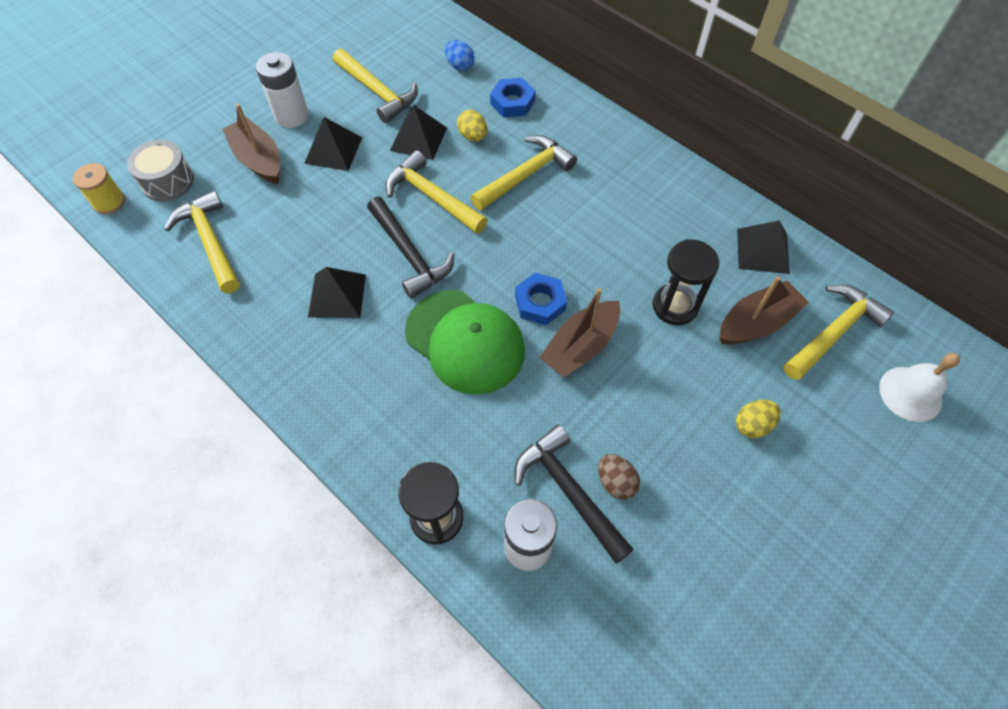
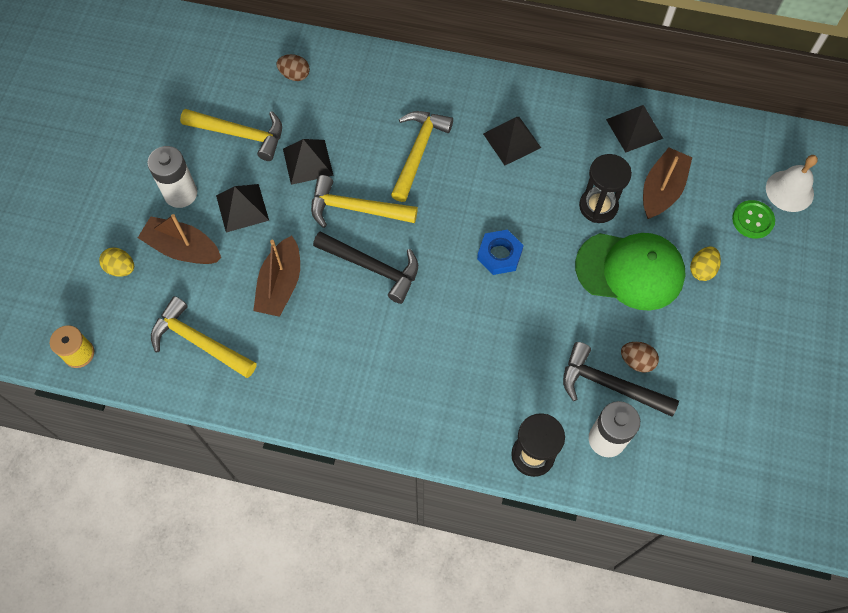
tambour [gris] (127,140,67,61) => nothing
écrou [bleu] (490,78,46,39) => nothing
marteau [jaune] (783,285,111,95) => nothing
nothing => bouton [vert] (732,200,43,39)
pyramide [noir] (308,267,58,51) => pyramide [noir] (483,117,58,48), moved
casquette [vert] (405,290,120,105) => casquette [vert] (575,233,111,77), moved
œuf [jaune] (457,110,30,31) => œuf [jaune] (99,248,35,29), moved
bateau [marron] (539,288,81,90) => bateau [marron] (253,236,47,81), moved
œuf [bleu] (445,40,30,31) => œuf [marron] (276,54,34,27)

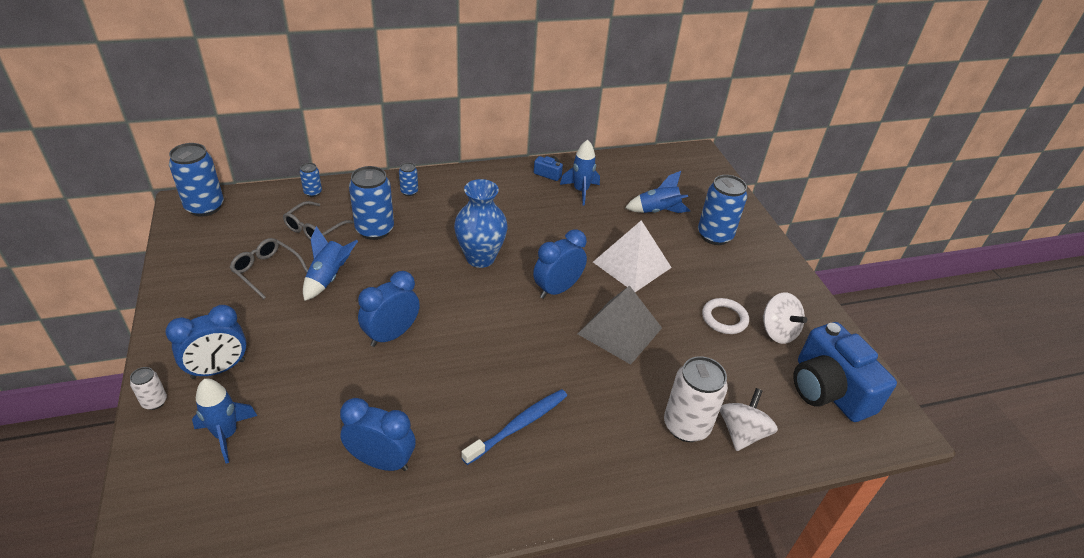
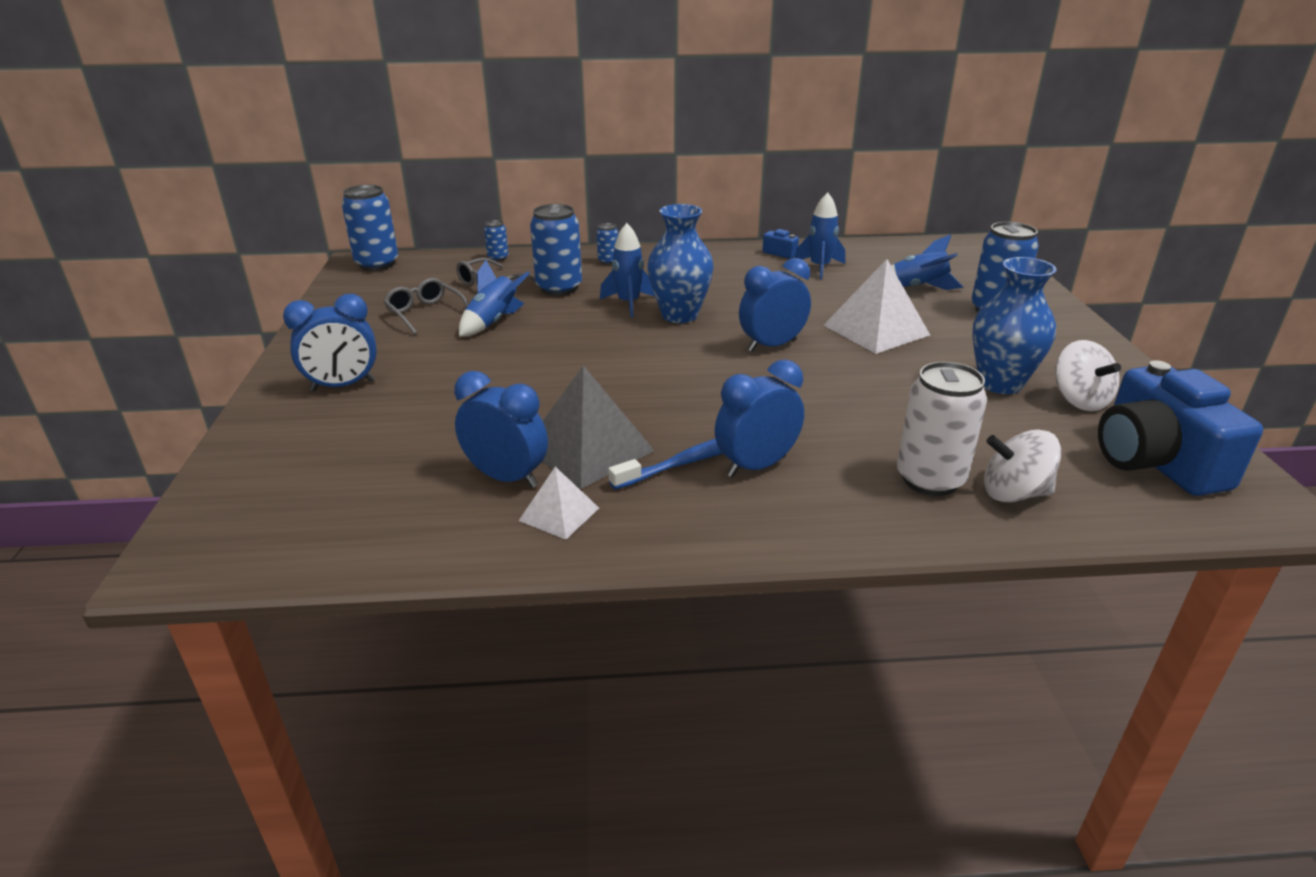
canette [blanc] (130,367,37,43) => nothing
nothing => pyramide [blanc] (519,467,80,73)
fusée [bleu] (192,379,65,84) => fusée [bleu] (600,223,55,94), moved
réveil [bleu] (358,271,62,76) => réveil [bleu] (715,360,89,117), moved
pyramide [gris] (578,286,84,79) => pyramide [gris] (542,365,113,124), moved
anneau [blanc] (702,298,47,36) => vase [bleu] (972,257,85,137)
toupie [blanc] (720,388,58,63) => toupie [blanc] (984,430,77,72), 120 degrees counterclockwise

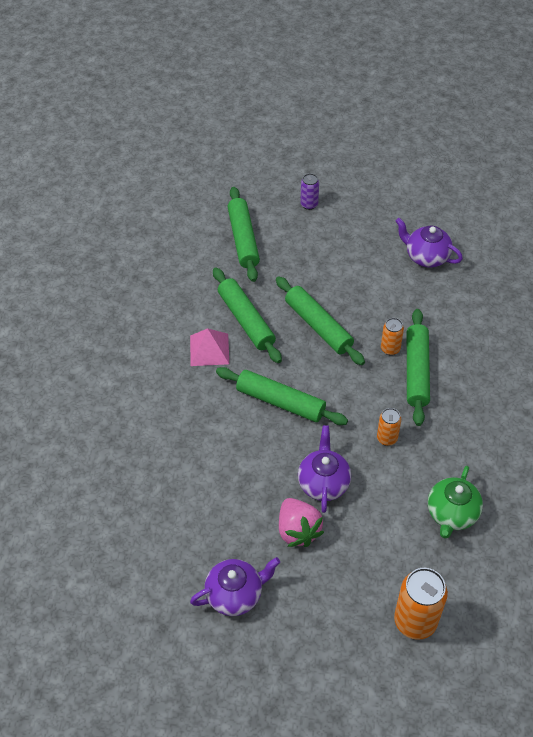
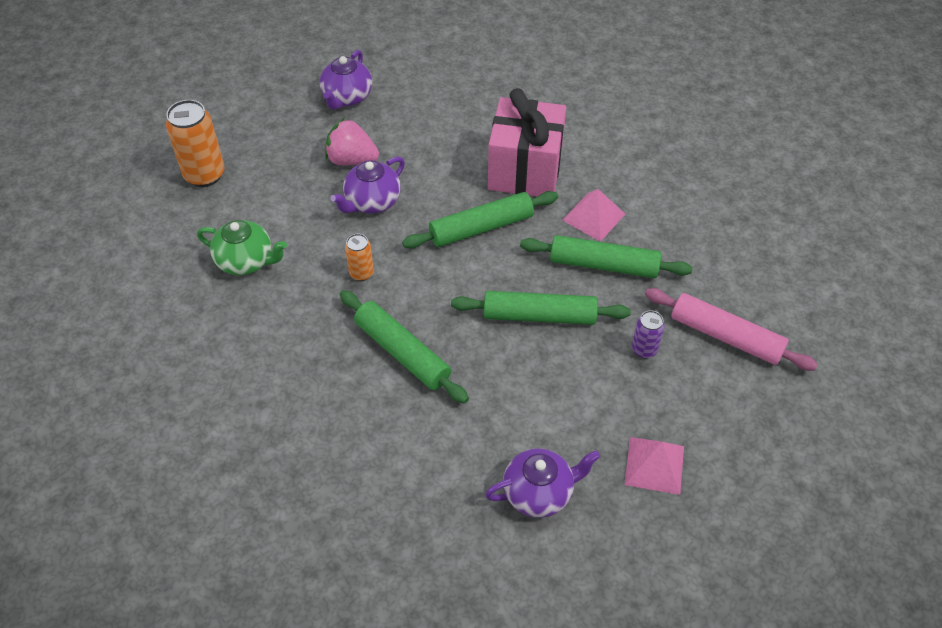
canette [orange] (381,318,23,37) => nothing
nothing => cadeau [rose] (488,88,78,108)
nothing => pyramide [rose] (625,437,59,58)
canette [violet] (300,173,19,37) => canette [violet] (632,310,32,48), moved
rouleau à pâtisserie [vert] (228,187,32,95) => rouleau à pâtisserie [rose] (645,288,173,83)
théière [violet] (298,425,53,88) => théière [violet] (331,157,74,56), 90 degrees clockwise
théière [vert] (428,466,55,73) => théière [vert] (197,220,90,55), 135 degrees clockwise

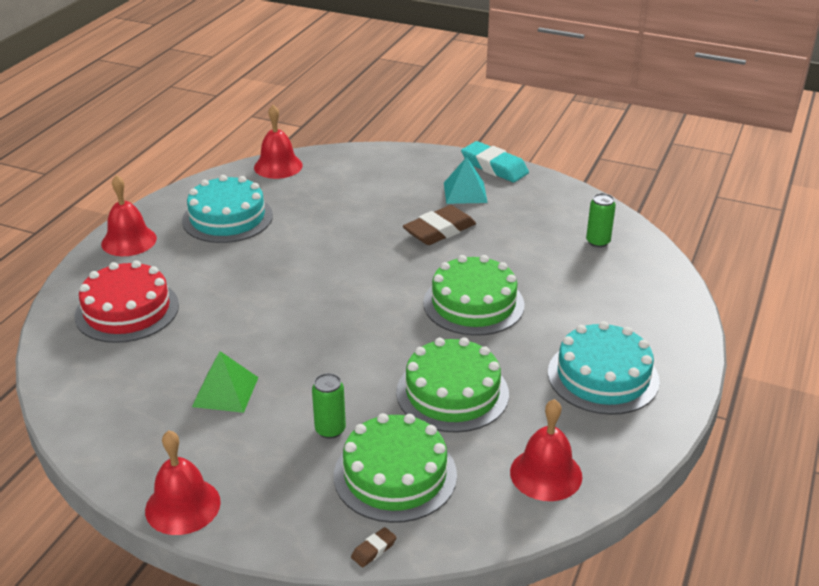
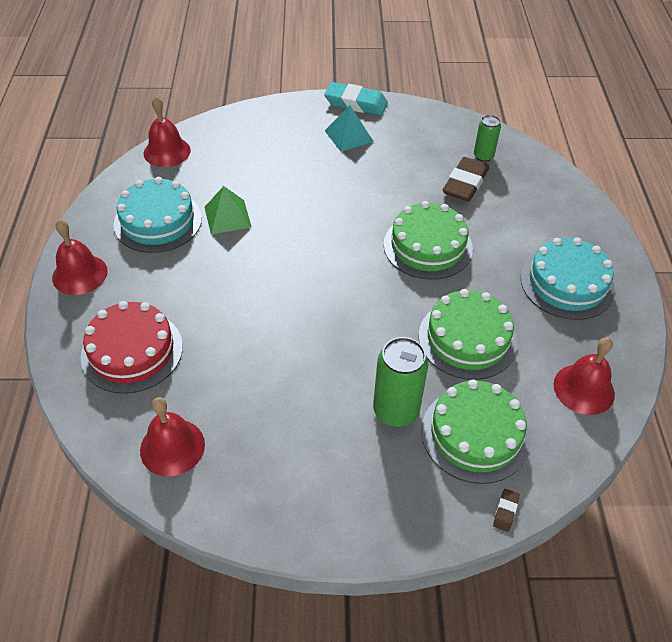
cloche [rouge] (145,430,76,105) => cloche [rouge] (140,397,65,79), moved
pyramide [vert] (192,351,67,62) => pyramide [vert] (204,186,48,49), moved
gomme [marron] (403,205,73,40) => gomme [marron] (443,157,46,45), moved
canette [vert] (312,373,34,66) => canette [vert] (373,337,56,90), x1.67

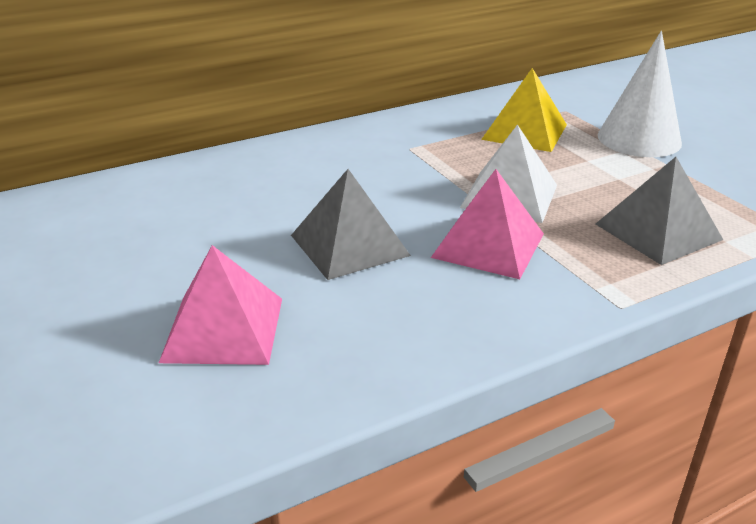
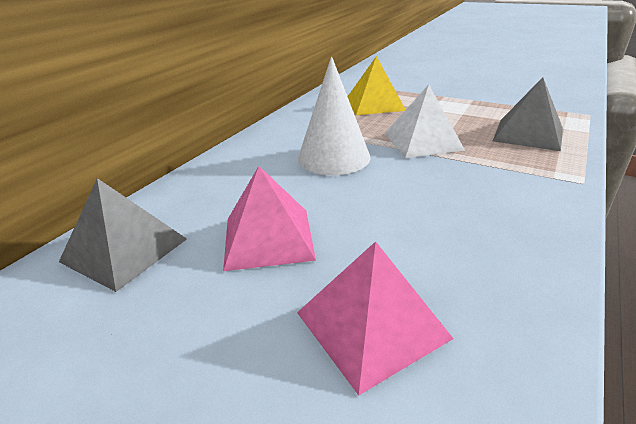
pyramide [gris] (291,169,120,111) => pyramide [gris] (59,178,128,114), moved
pyramide [rose] (431,169,113,110) => pyramide [rose] (223,166,93,105), moved
cône [blanc] (598,31,84,126) => cône [blanc] (298,57,73,118), moved

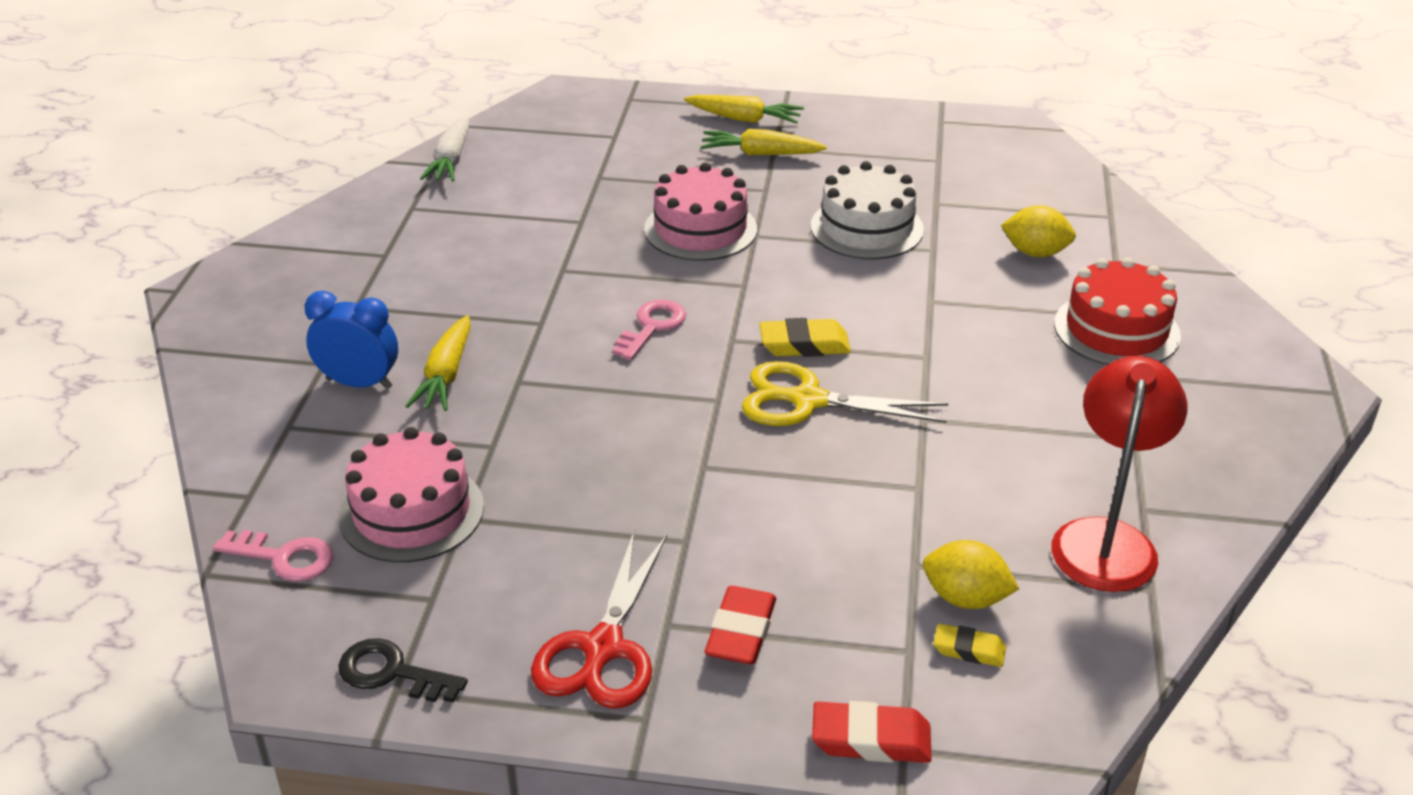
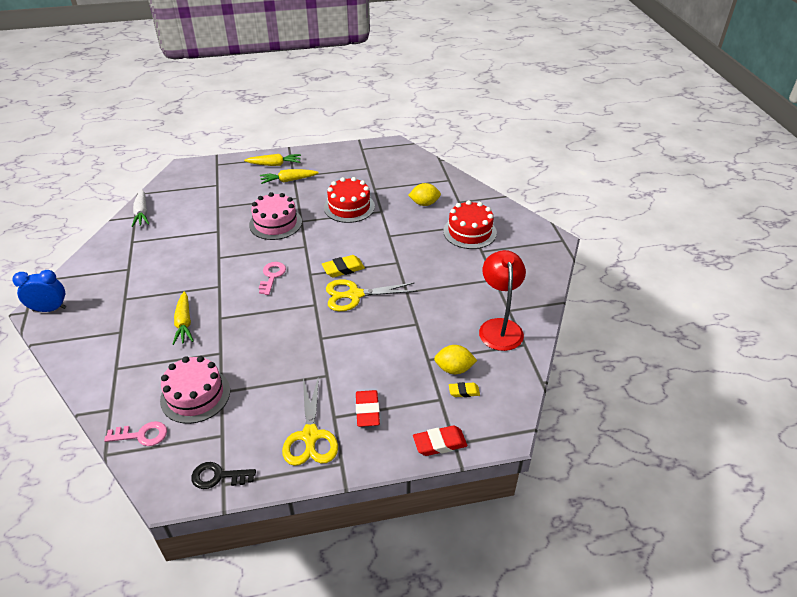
réveil [bleu] (305,291,93,98) => réveil [bleu] (12,270,54,42), moved
ciseaux [rouge] (531,532,136,177) => ciseaux [jaune] (282,375,56,91)
gâteau [blanc] (810,161,114,98) => gâteau [rouge] (324,177,51,46)

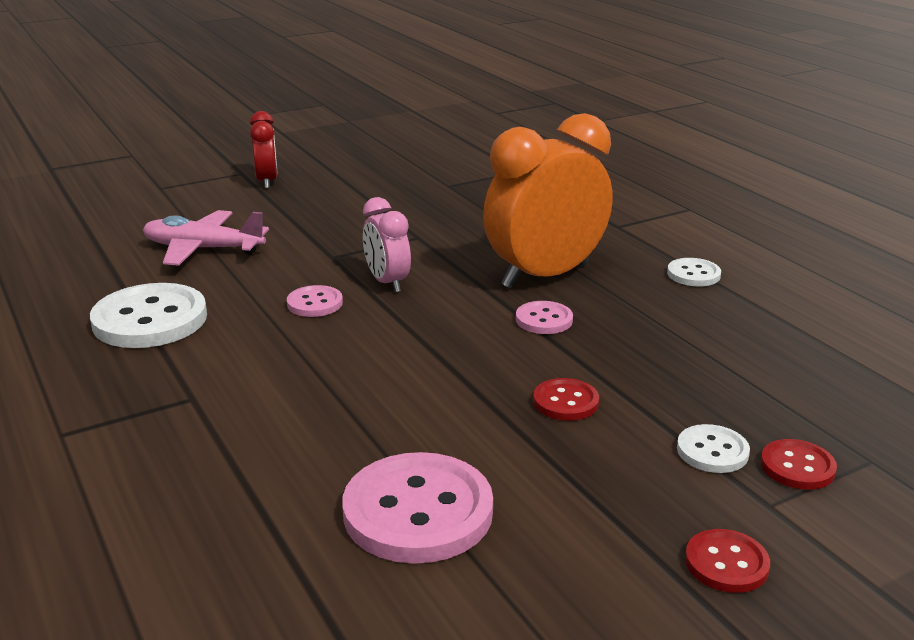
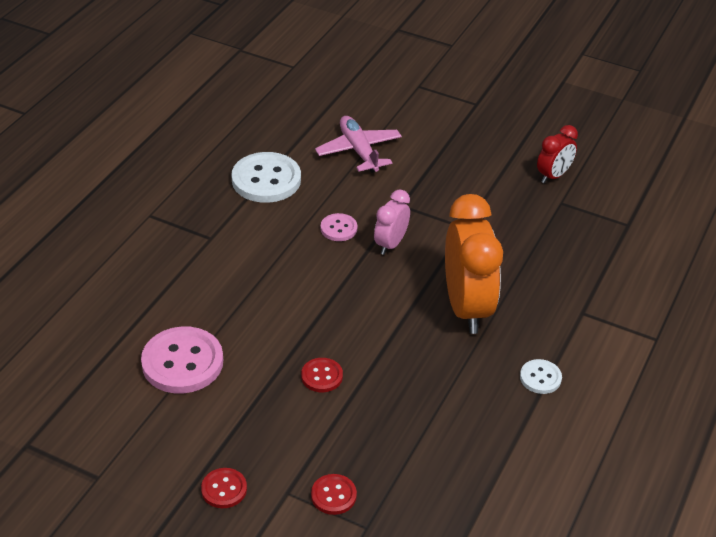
bouton [rose] (516,301,57,33) => nothing
bouton [blanc] (677,424,73,49) => nothing
réveil [rouge] (250,111,28,78) => réveil [rouge] (537,125,41,59), moved
réveil [orange] (483,113,130,175) => réveil [orange] (445,194,58,140), 60 degrees clockwise

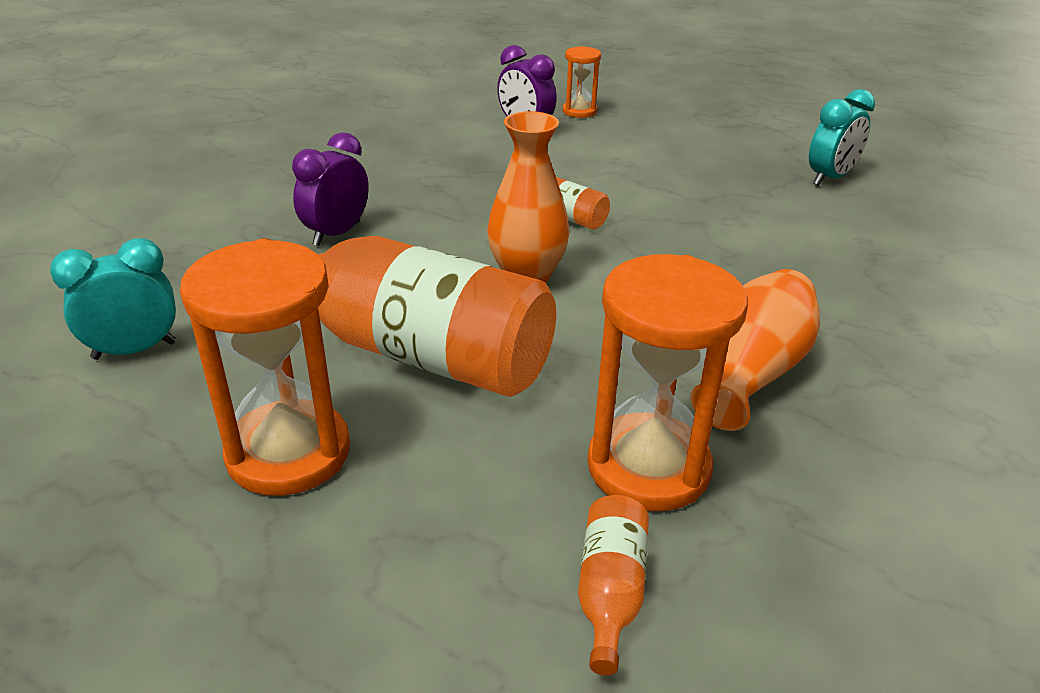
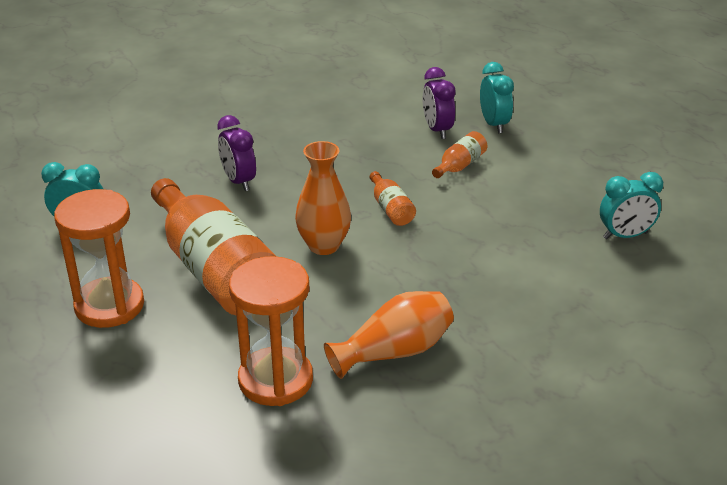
bouteille [orange] (578,495,71,181) => bouteille [orange] (432,131,56,47), moved
sablier [orange] (563,46,38,72) => réveil [turquoise] (480,62,34,71)
réveil [violet] (292,132,77,114) => réveil [violet] (217,115,39,76), 90 degrees counterclockwise

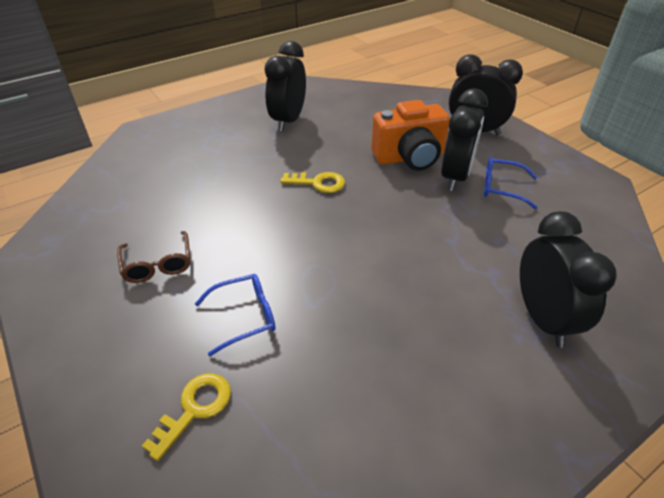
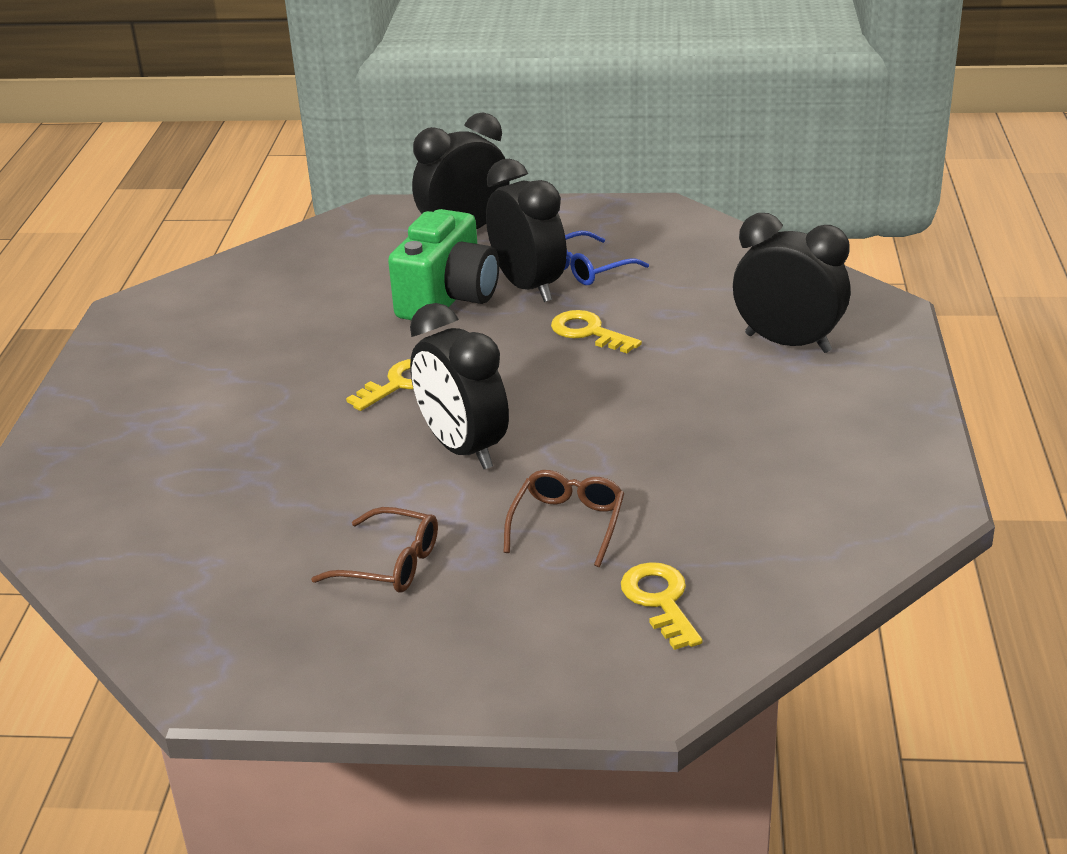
nothing => clé [jaune] (551,310,91,43)
réveil [noir] (264,41,42,90) => réveil [noir] (410,303,99,166), moved
lunettes [bleu] (195,274,81,82) => lunettes [marron] (504,470,121,97)
appareil photo [orange] (371,100,79,71) => appareil photo [vert] (388,209,111,111)

